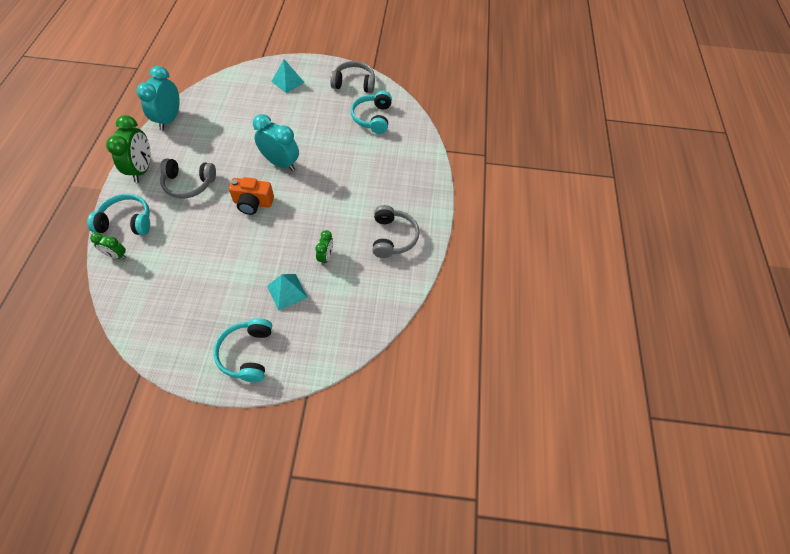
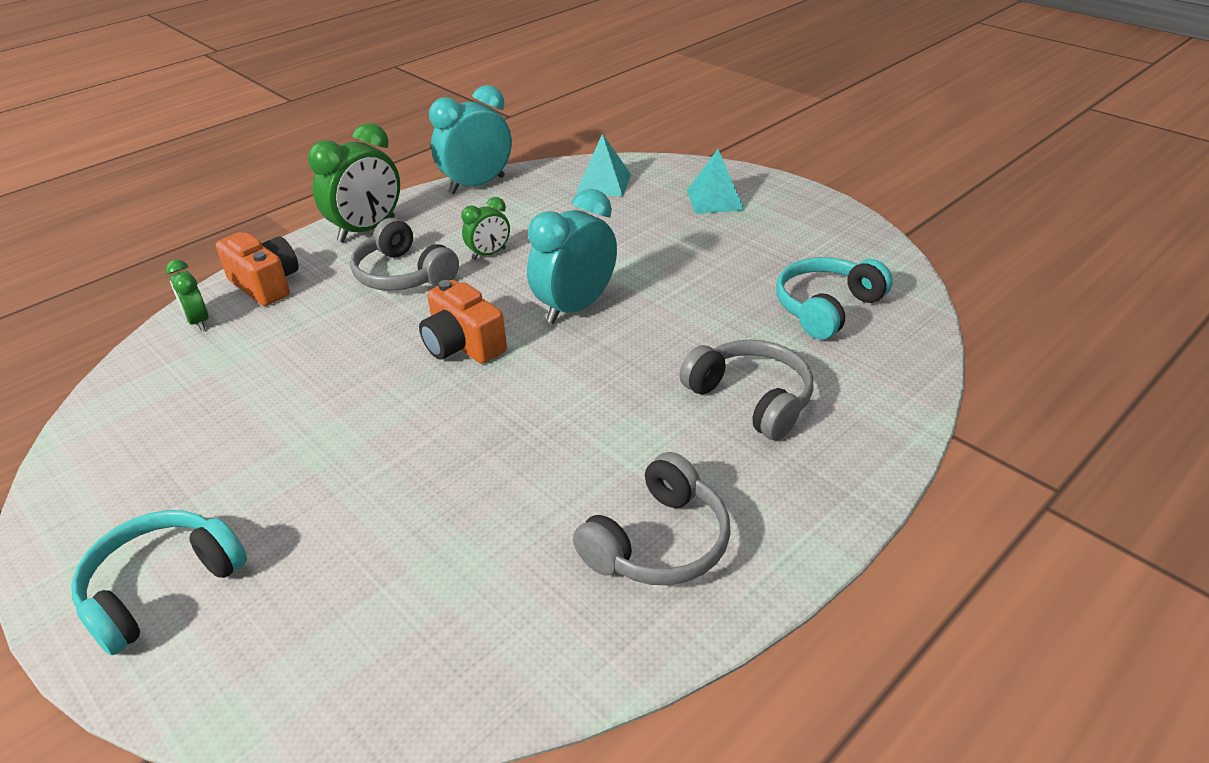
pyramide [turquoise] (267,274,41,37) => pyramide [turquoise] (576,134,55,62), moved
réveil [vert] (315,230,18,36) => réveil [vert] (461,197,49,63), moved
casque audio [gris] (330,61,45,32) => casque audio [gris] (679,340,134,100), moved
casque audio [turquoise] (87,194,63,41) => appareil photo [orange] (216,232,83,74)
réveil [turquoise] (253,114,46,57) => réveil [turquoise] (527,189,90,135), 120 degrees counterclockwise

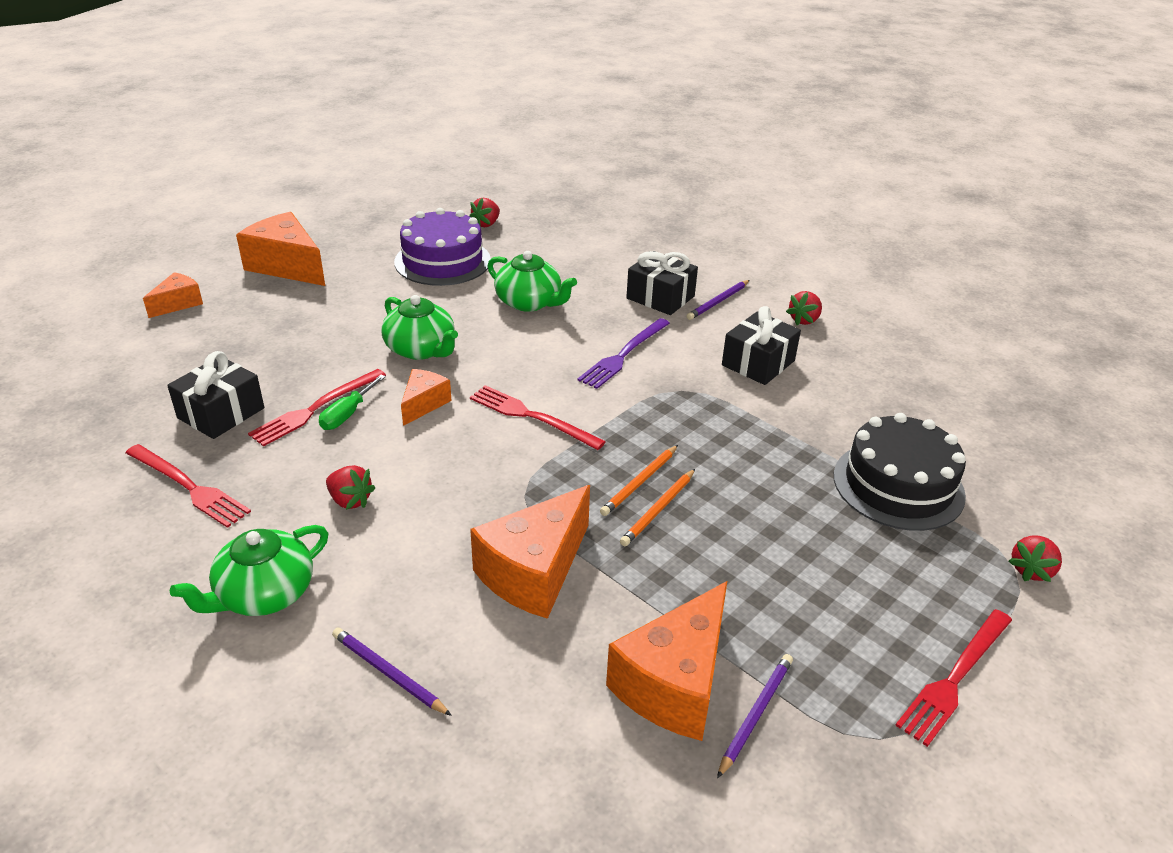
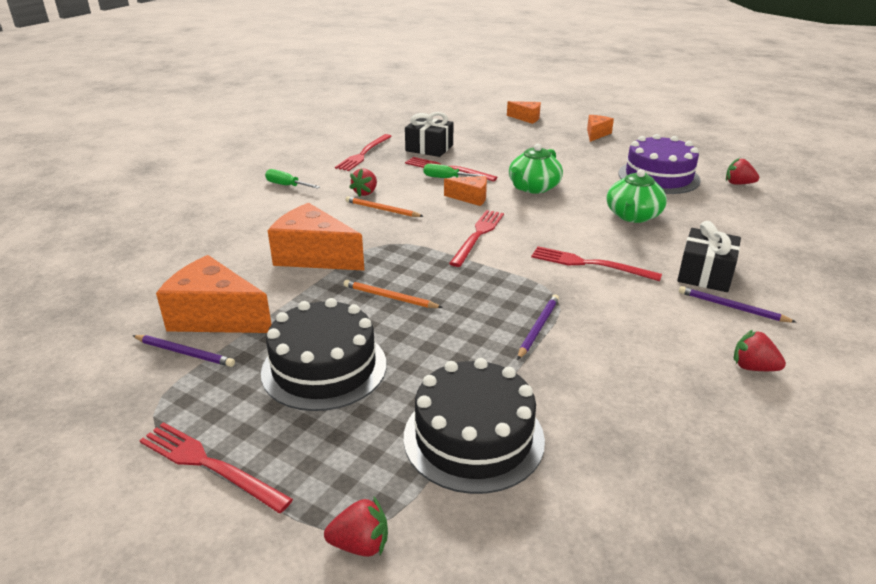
cadeau [noir] (722,306,79,79) => nothing
nothing => gâteau [noir] (261,298,125,113)
crayon [violet] (332,628,120,88) => crayon [violet] (517,294,42,66), moved
crayon [orange] (600,445,78,71) => crayon [orange] (345,196,79,21), moved
théière [vert] (170,525,158,91) => tournevis [vert] (265,169,55,20)
fourchette [violet] (578,318,92,71) => fourchette [rouge] (531,246,131,35)
fraise [rouge] (1009,535,53,47) => fraise [rouge] (324,496,64,61), 150 degrees clockwise
fromage [orange] (236,212,89,74) => fromage [orange] (587,115,27,27), x0.54

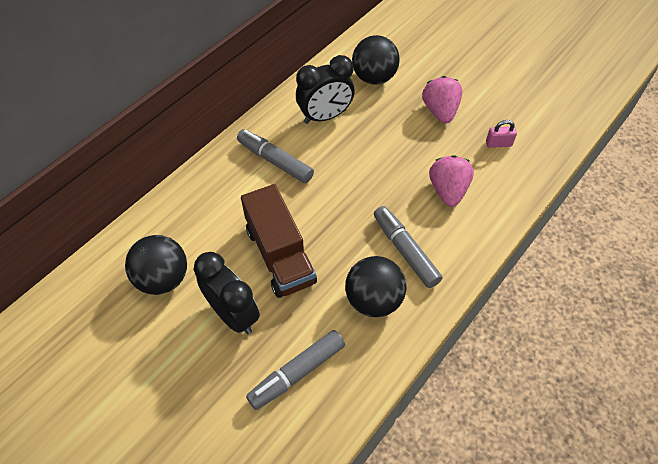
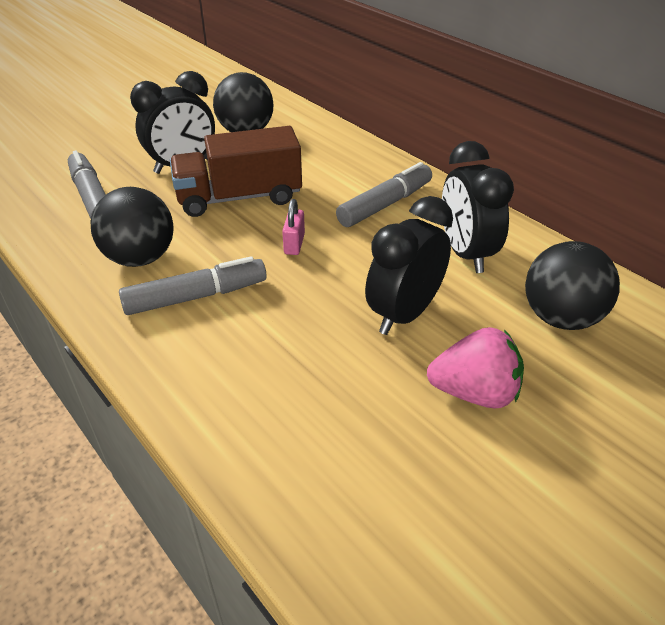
fraise [rose] (429,155,45,52) => nothing
nothing => réveil [noir] (365,196,88,139)
cadenas [rose] (486,120,31,28) => cadenas [rose] (282,199,23,56), moved

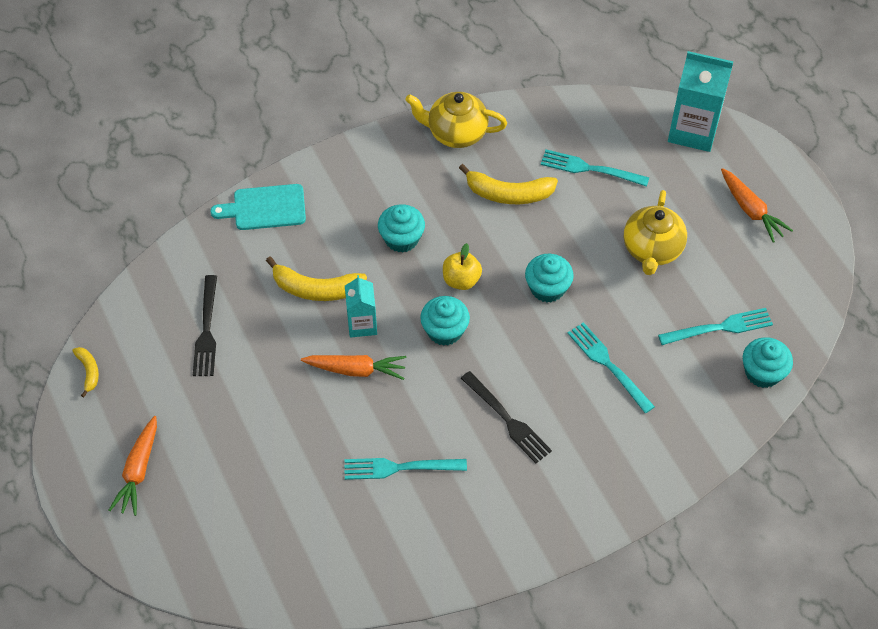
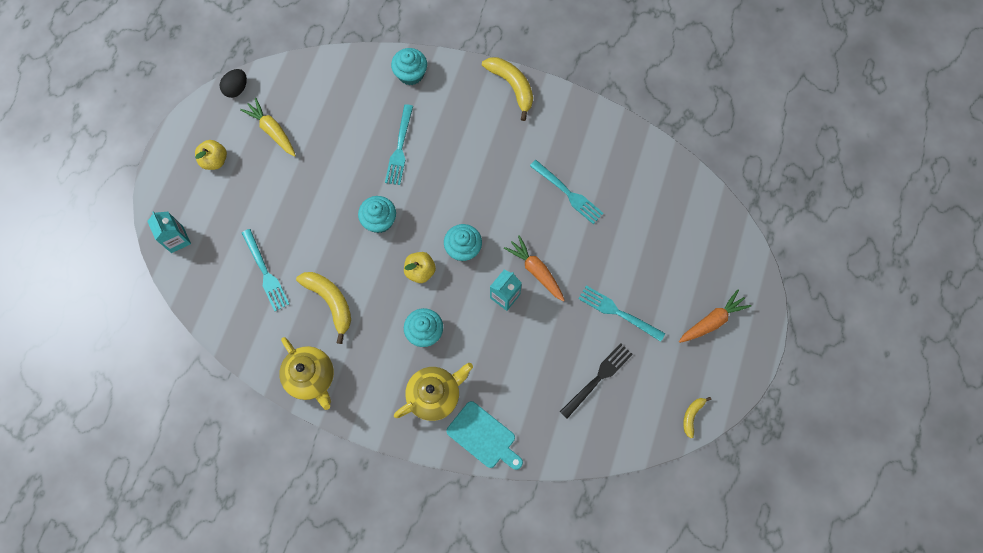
fourchette [noir] (461,371,91,92) => nothing
nothing => œuf [noir] (220,69,27,29)
nothing => carotte [jaune] (240,98,56,59)
banane [jaune] (266,257,101,44) => banane [jaune] (482,57,51,64), moved
théière [jaune] (624,190,63,85) => théière [jaune] (394,363,79,58), moved
fourchette [turquoise] (658,308,115,37) => fourchette [turquoise] (578,286,87,56), moved
muffin [turquoise] (743,337,50,51) => muffin [turquoise] (391,48,36,37), moved
carotte [orange] (721,168,72,75) => pomme [jaune] (195,140,32,30)
brique de lait [turquoise] (668,51,65,101) => brique de lait [turquoise] (147,212,44,41), x0.59

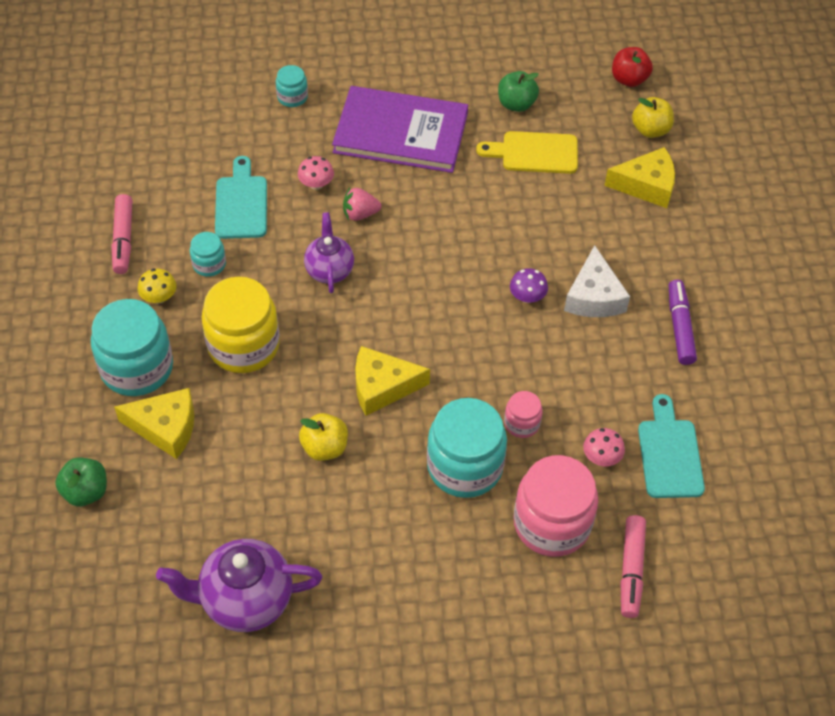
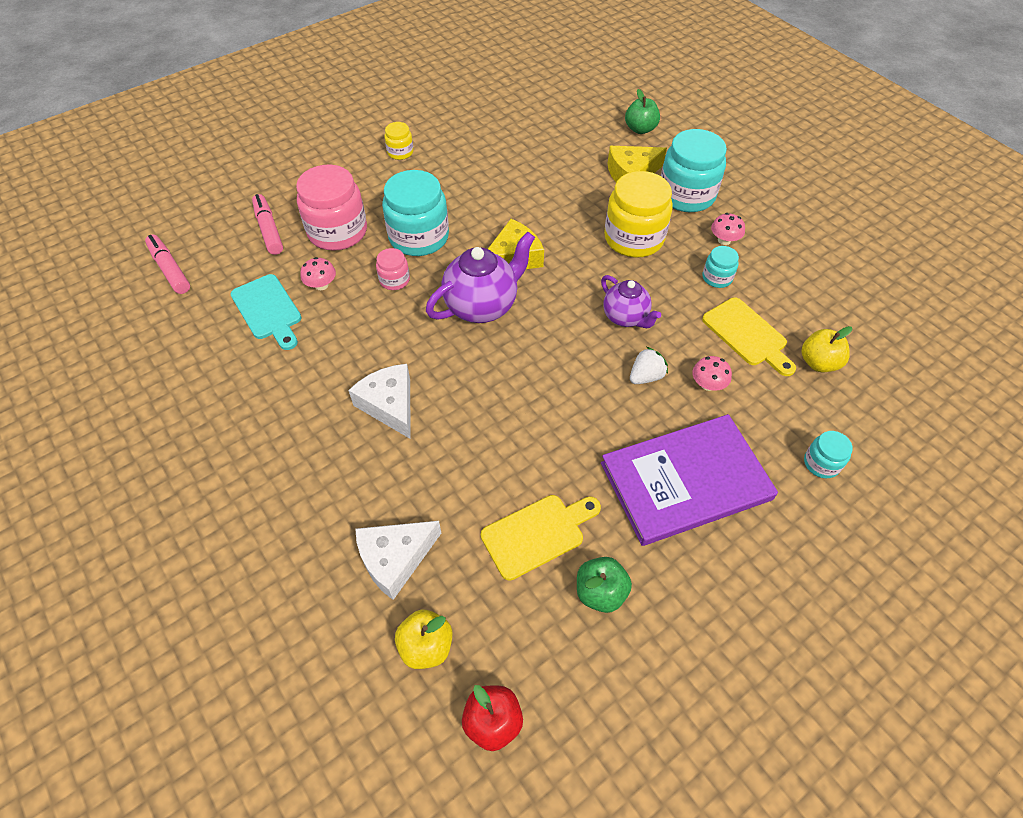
champignon [violet] (510,268,38,35) => nothing
feutre [violet] (669,280,28,85) => nothing
nothing => bocal [jaune] (384,122,29,38)
feutre [rose] (112,194,21,80) => feutre [rose] (145,235,45,59), moved
théière [violet] (156,539,166,93) => théière [violet] (426,232,109,91), moved
pomme [jaune] (299,413,49,48) => pomme [jaune] (801,326,51,46), moved
champignon [jaune] (138,269,38,35) => champignon [rose] (711,213,34,32)
planche à découper [turquoise] (215,156,52,83) => planche à découper [jaune] (702,297,94,79)
fraise [rose] (343,187,39,34) => fraise [blanc] (630,347,38,37)
fromage [jaune] (604,147,71,61) => fromage [blanc] (355,521,86,79)

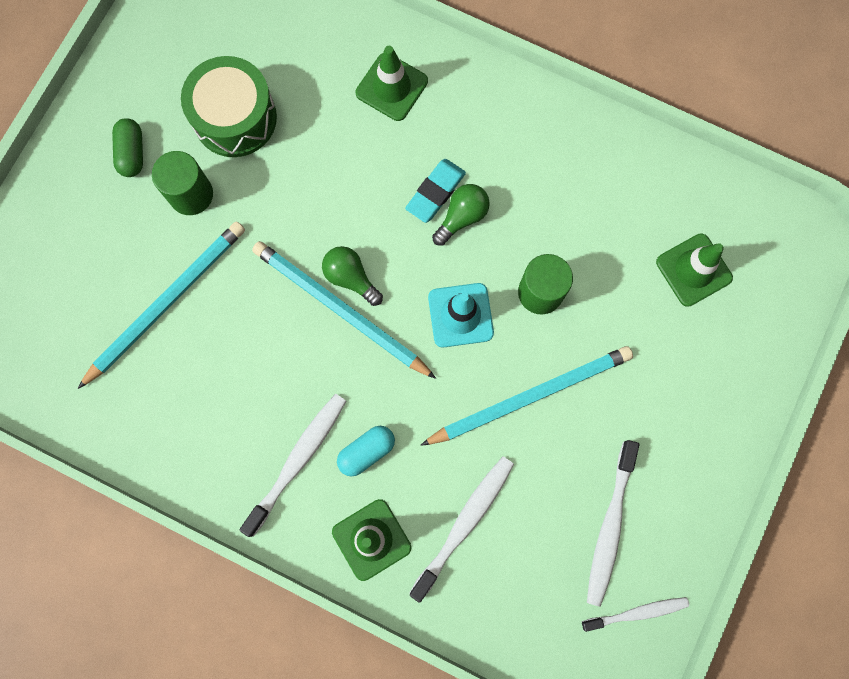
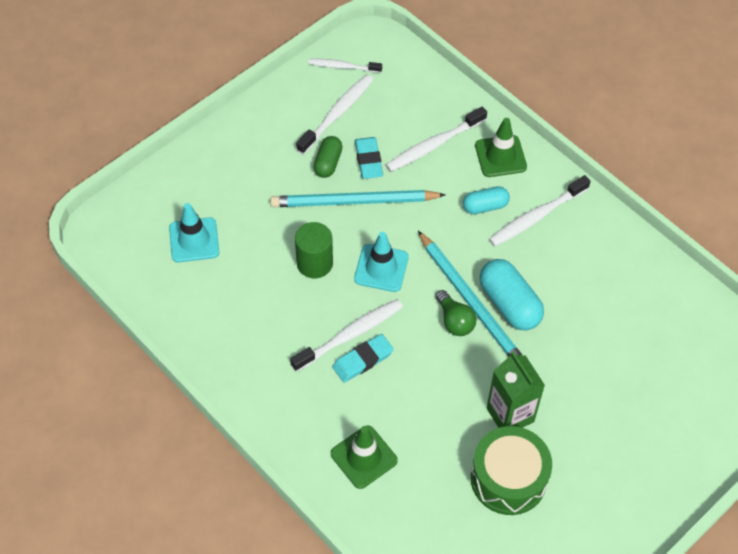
crayon [turquoise] (78,221,167,168) => nothing
cylindre [vert] (152,151,61,64) => nothing
nothing => gomme [turquoise] (355,137,28,42)
nothing => gélule [turquoise] (480,259,64,71)
nothing => brique de lait [vert] (487,352,58,76)
gélule [vert] (112,118,31,59) => gélule [vert] (314,136,29,42), moved
ampoule [vert] (432,184,58,62) => brosse à dents [blanc] (290,299,113,73)
cône de chantier [vert] (656,233,77,74) => cône de chantier [turquoise] (169,203,50,59)

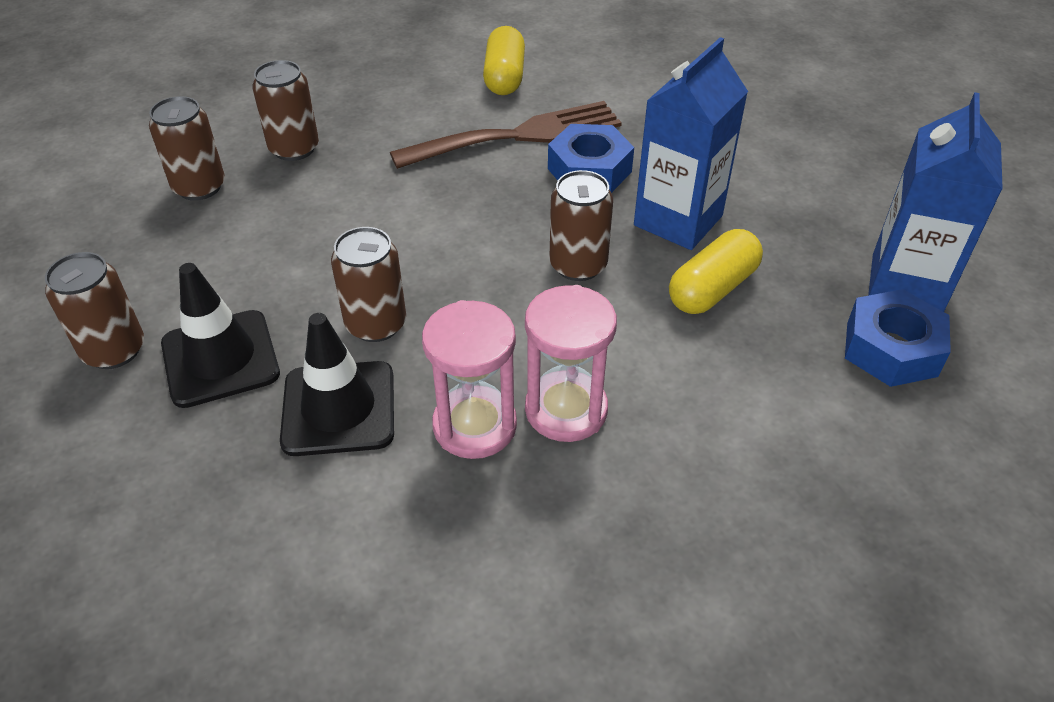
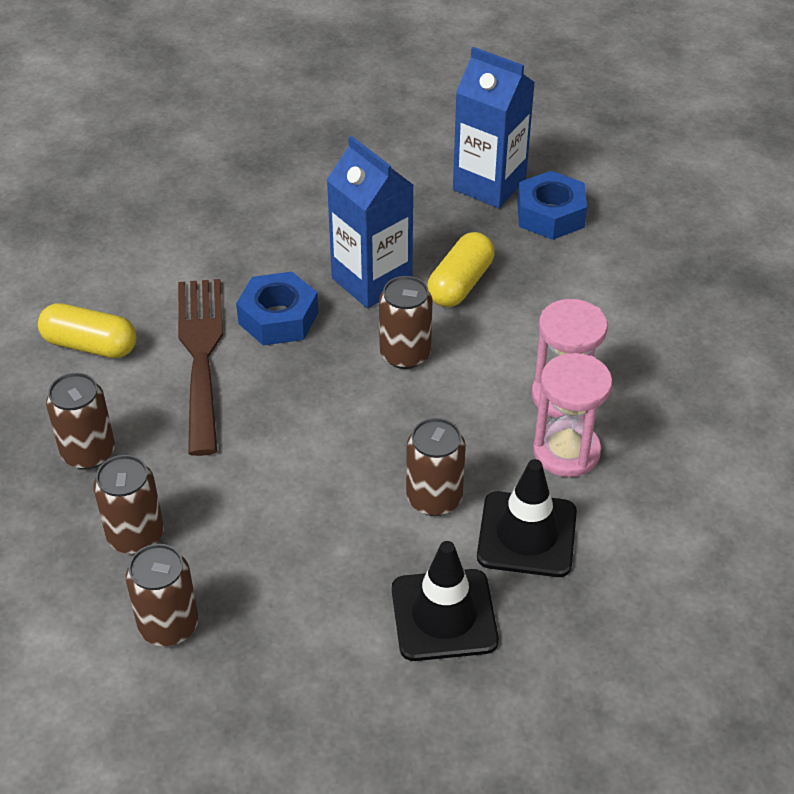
canette [marron] (45,252,99,117) => canette [marron] (46,373,69,96), moved
gélule [jaune] (669,229,94,85) => gélule [jaune] (427,232,68,75), 60 degrees clockwise

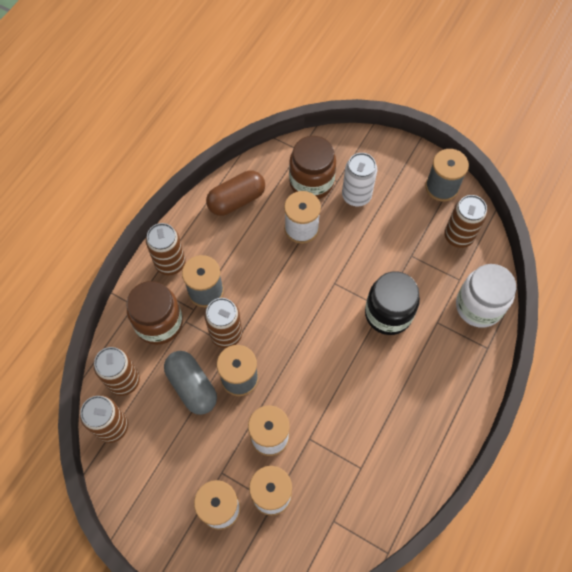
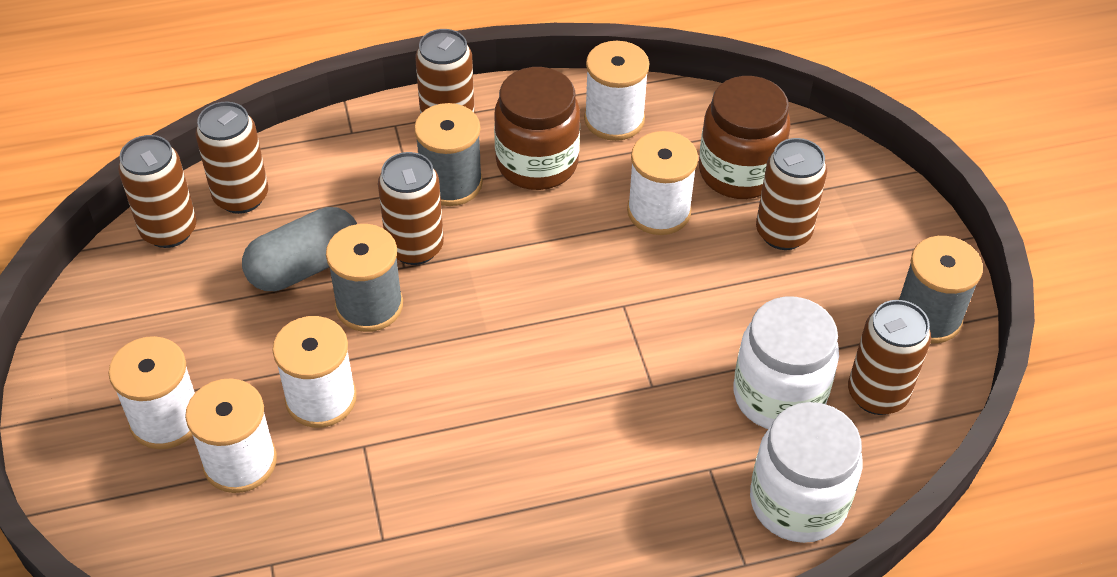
bocal [noir] (365,271,55,64) => nothing
nothing => bocal [blanc] (733,297,106,132)
bocal [marron] (127,281,56,64) => bocal [marron] (494,67,86,123), moved
gélule [marron] (206,170,59,46) => bobine [blanc] (584,41,66,100)
canette [blanc] (342,153,35,53) => canette [marron] (756,138,71,112)
gélule [gris] (164,351,53,64) => gélule [gris] (242,207,115,84), 45 degrees clockwise

